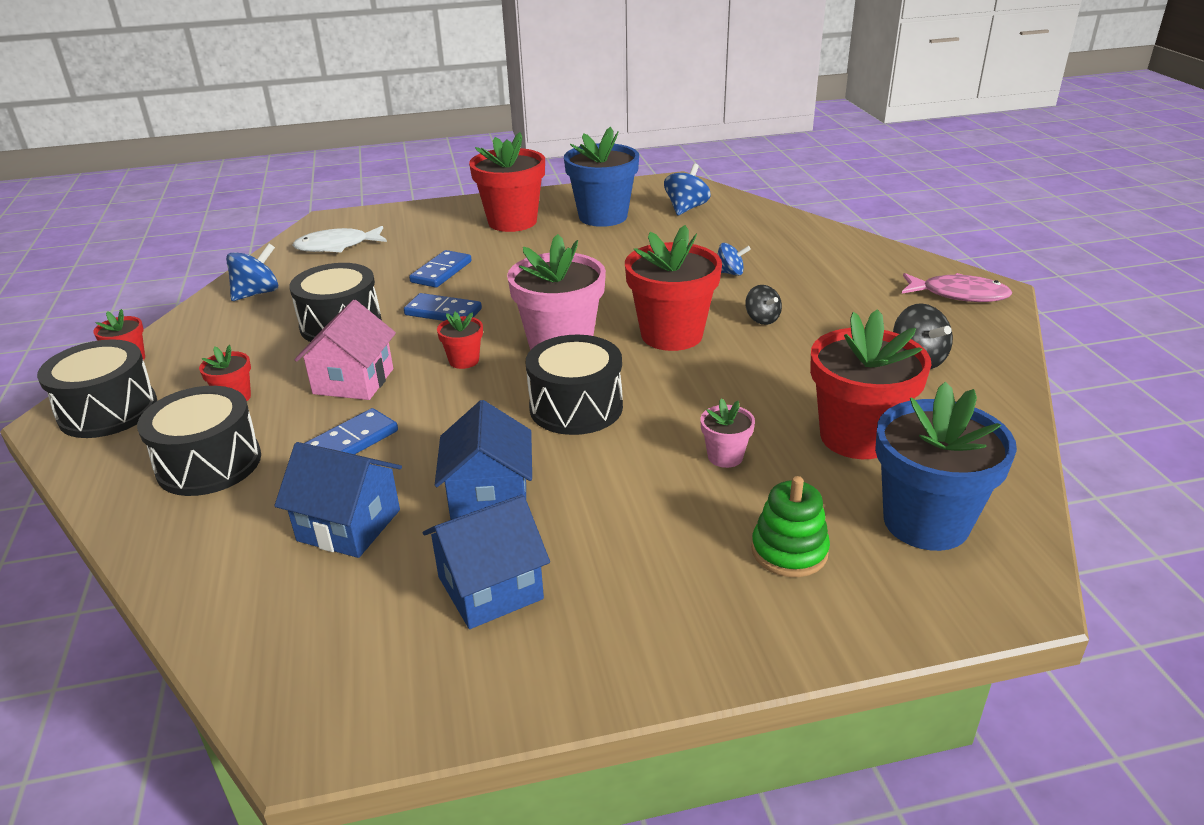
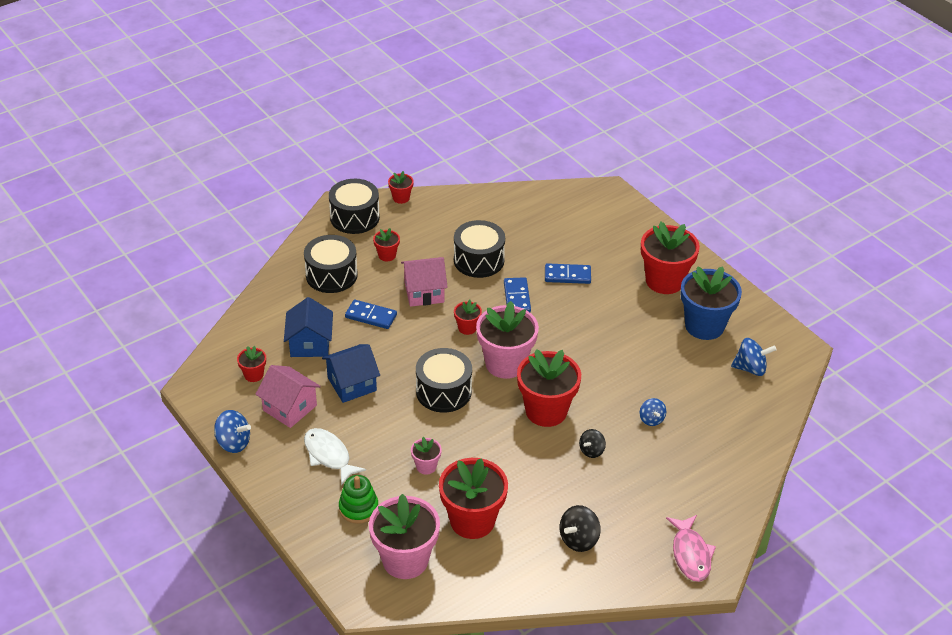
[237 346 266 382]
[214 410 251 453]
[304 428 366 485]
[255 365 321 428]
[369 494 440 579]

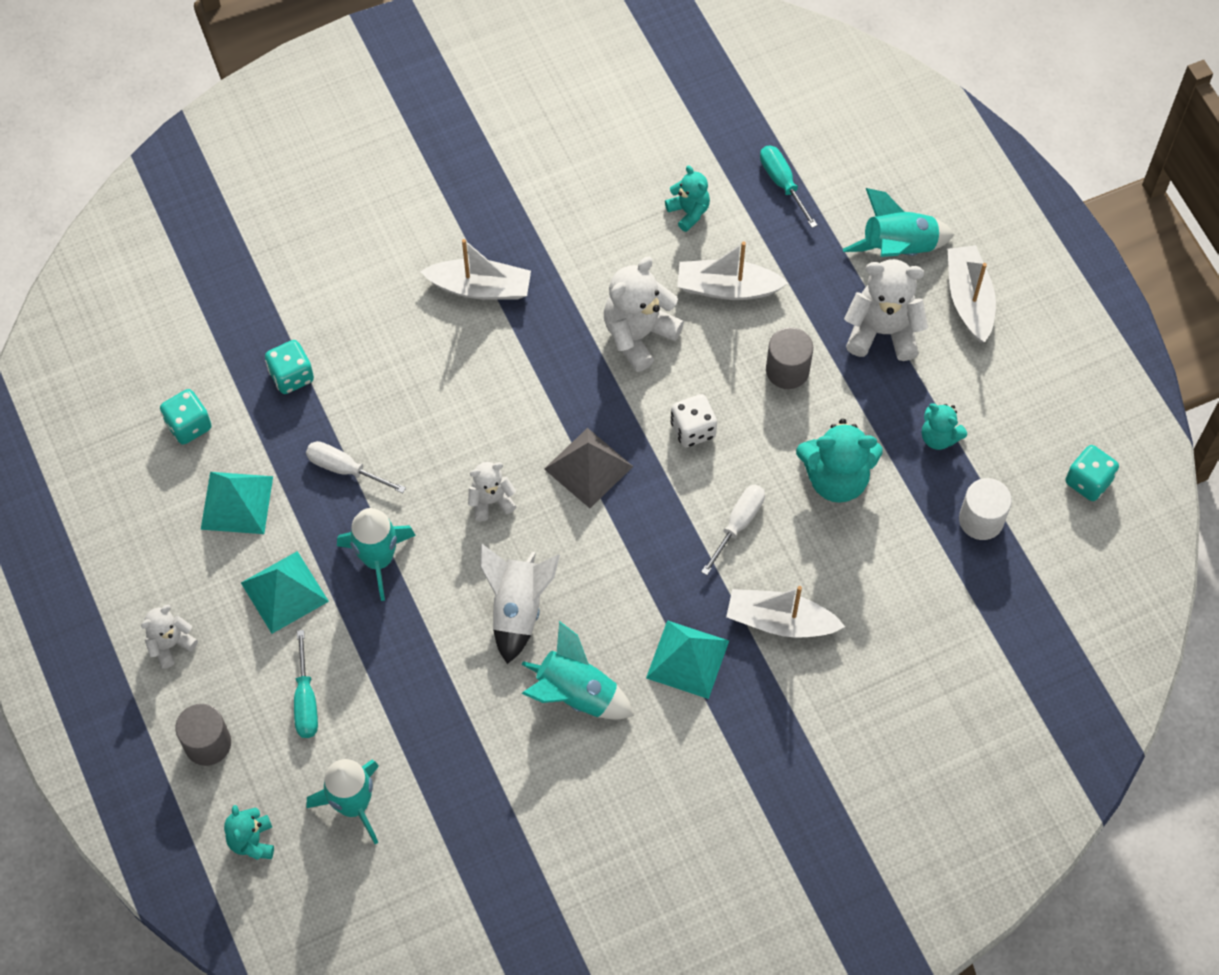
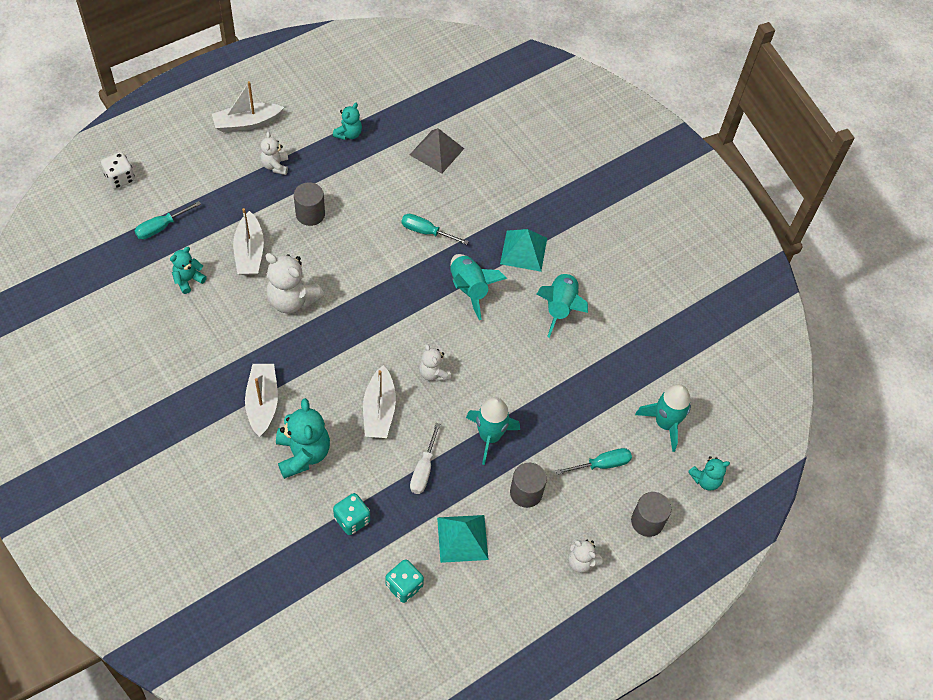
[480 543 560 664] (first image)
[959 478 1012 540] (first image)
[1065 445 1119 501] (first image)
[410 128 464 174]
[101 152 135 189]
[363 365 396 438]
[276 398 330 479]
[450 254 507 320]
[510 463 547 508]
[401 214 469 245]
[260 132 288 175]

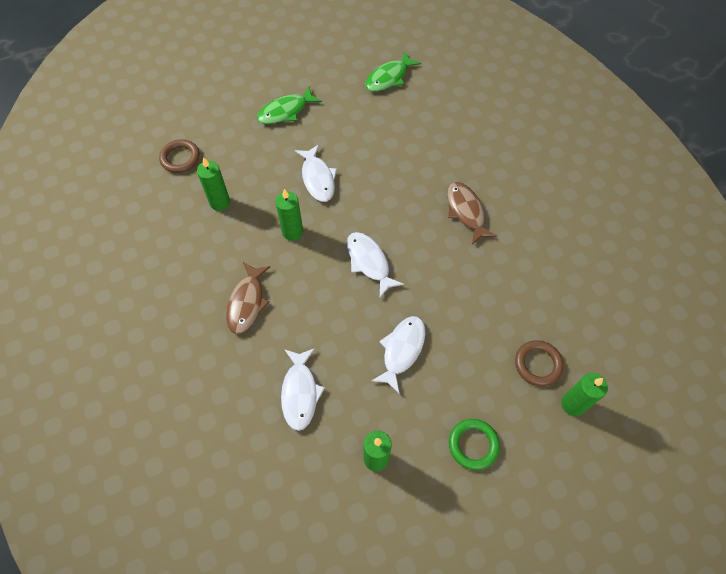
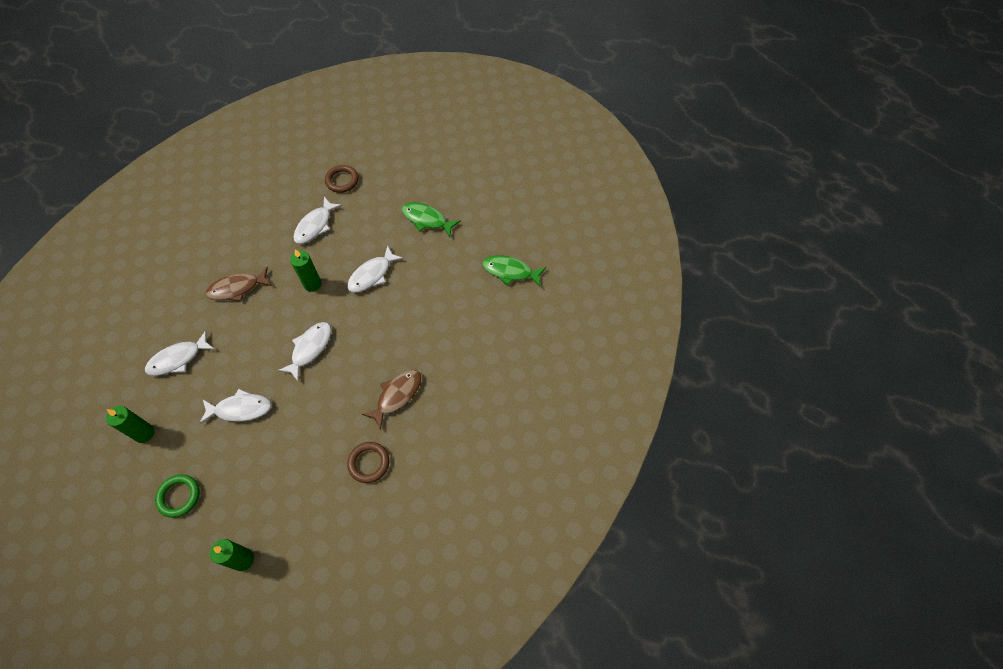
[347 442 389 483]
[293 197 342 244]

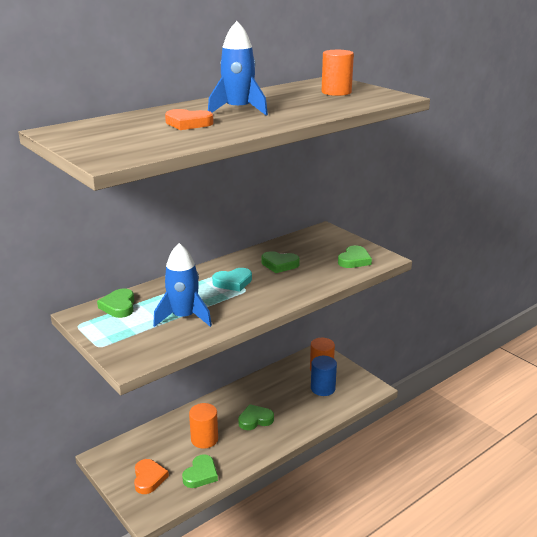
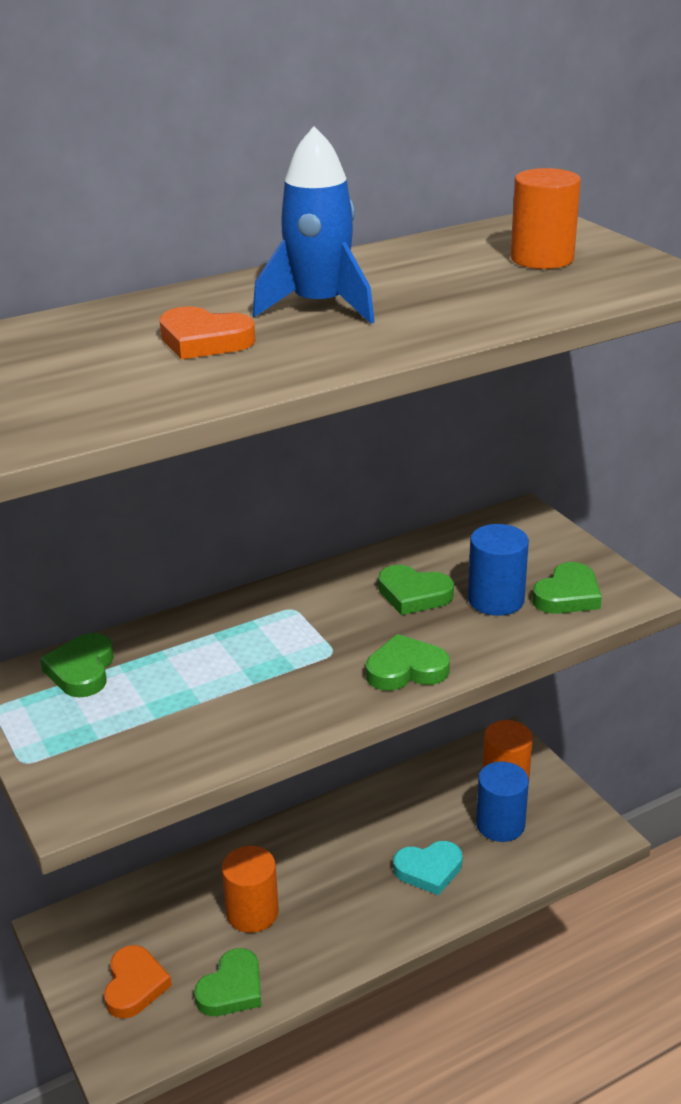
[153 243 212 327] (first image)
[468 524 529 616]
[393 841 462 895]
[366 634 450 691]

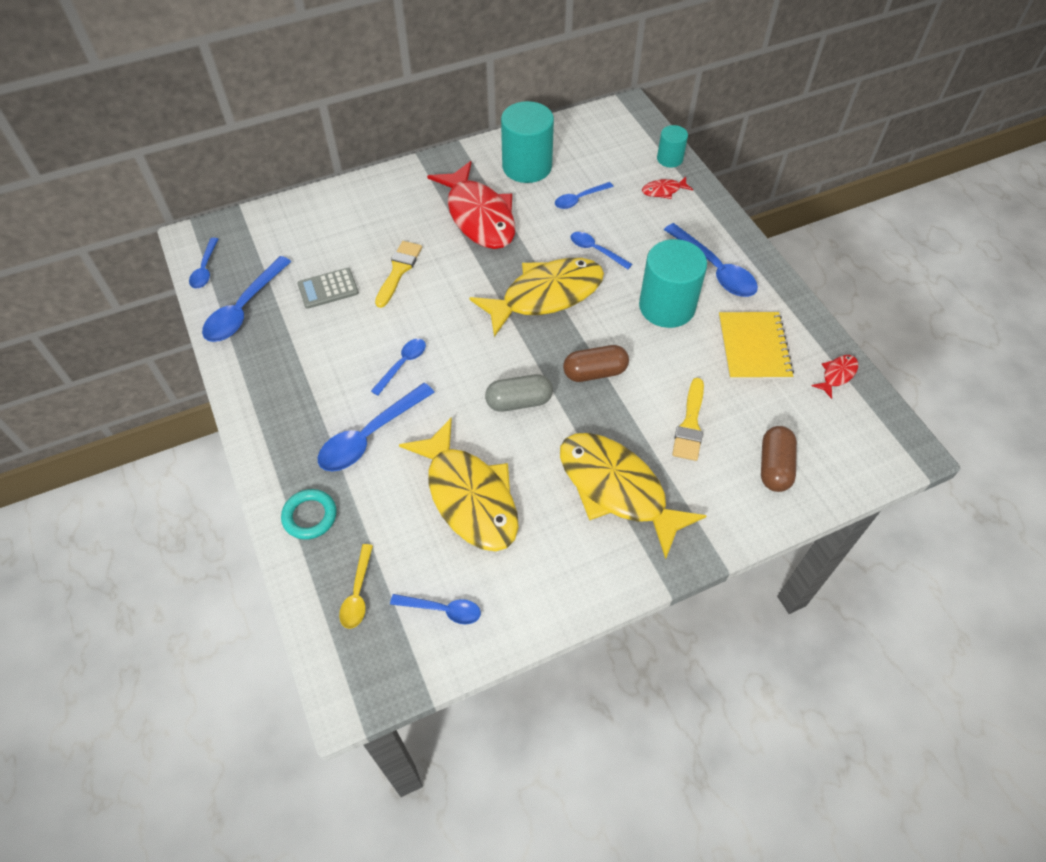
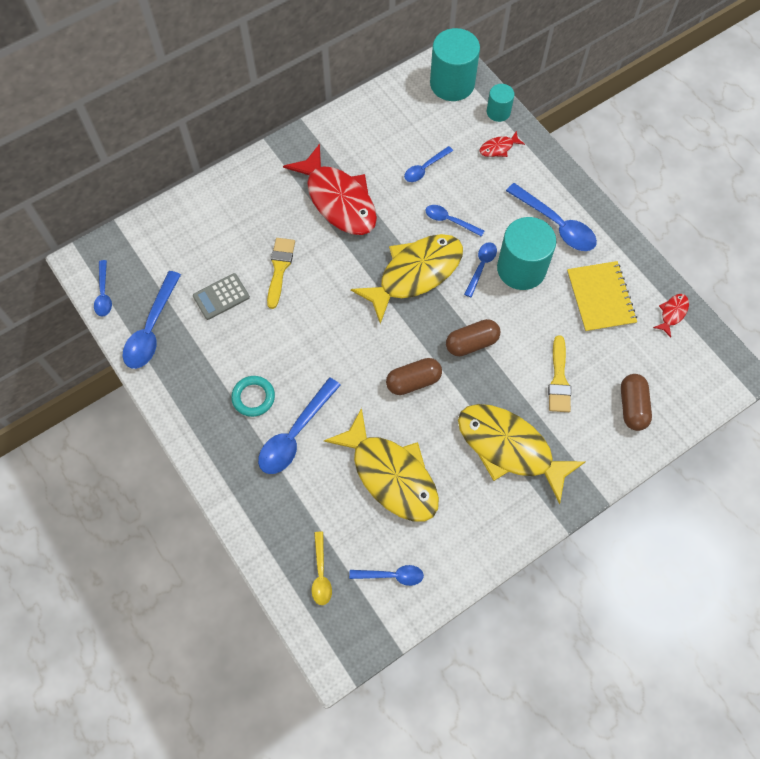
[231 376 275 417]
[464 242 497 297]
[430 28 480 101]
[386 358 442 395]

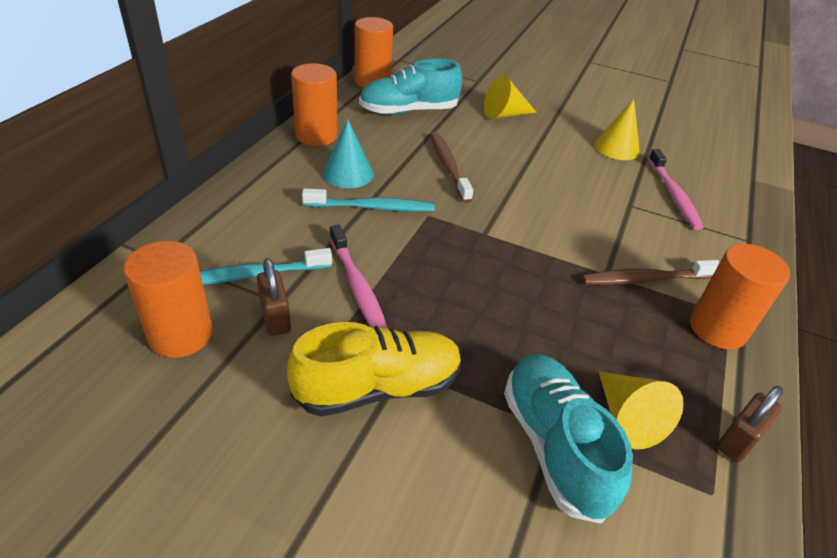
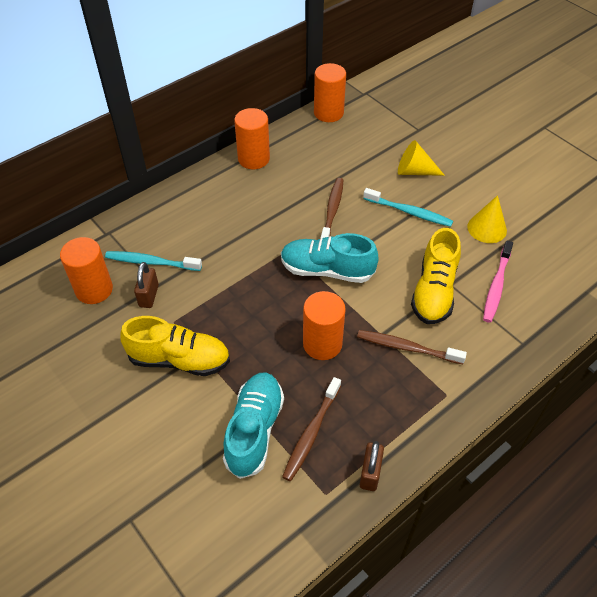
[323 120 374 188] (first image)
[330 225 387 328] (first image)
[411 228 461 324]
[363 188 453 227]
[281 233 379 283]
[303 291 346 360]
[282 377 341 481]
[360 441 384 491]

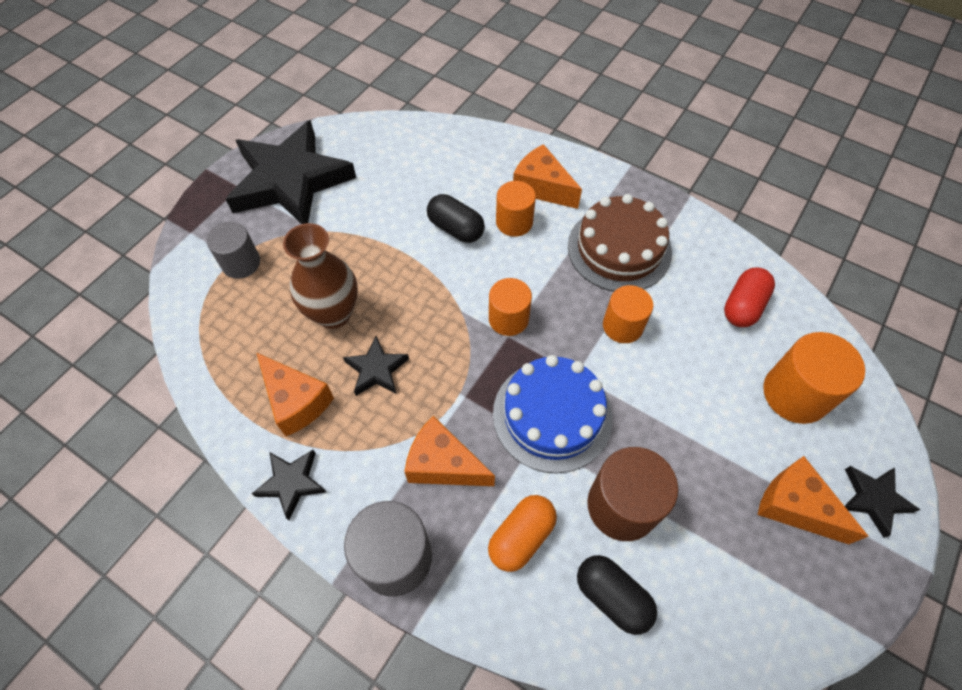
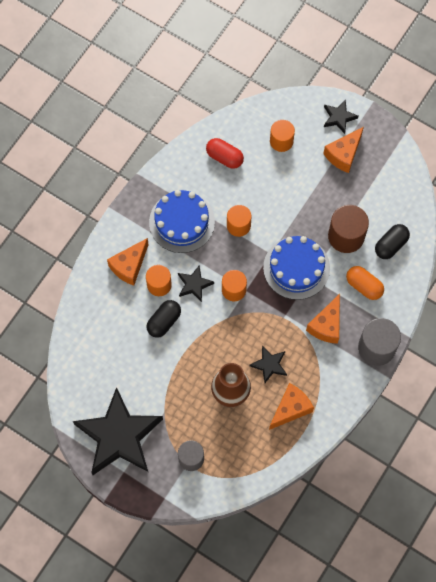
[178 265 214 302]
[149 190 215 253]
[270 120 295 152]

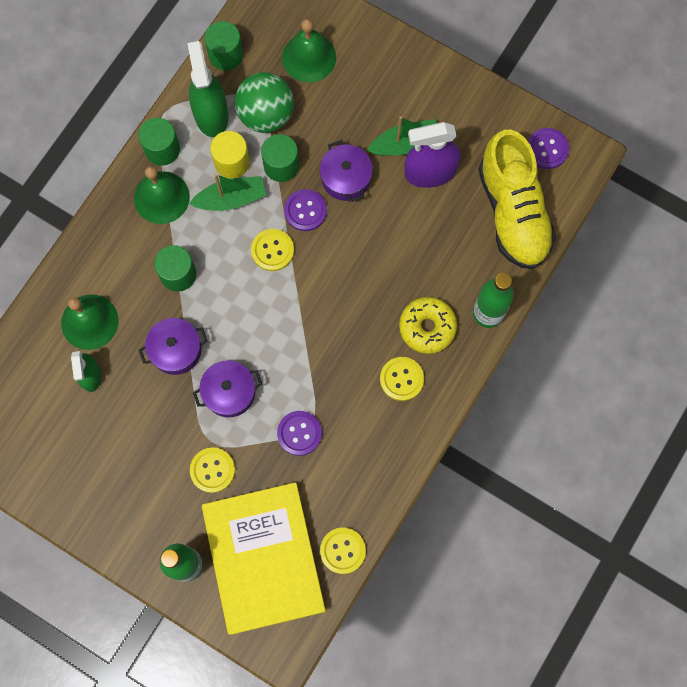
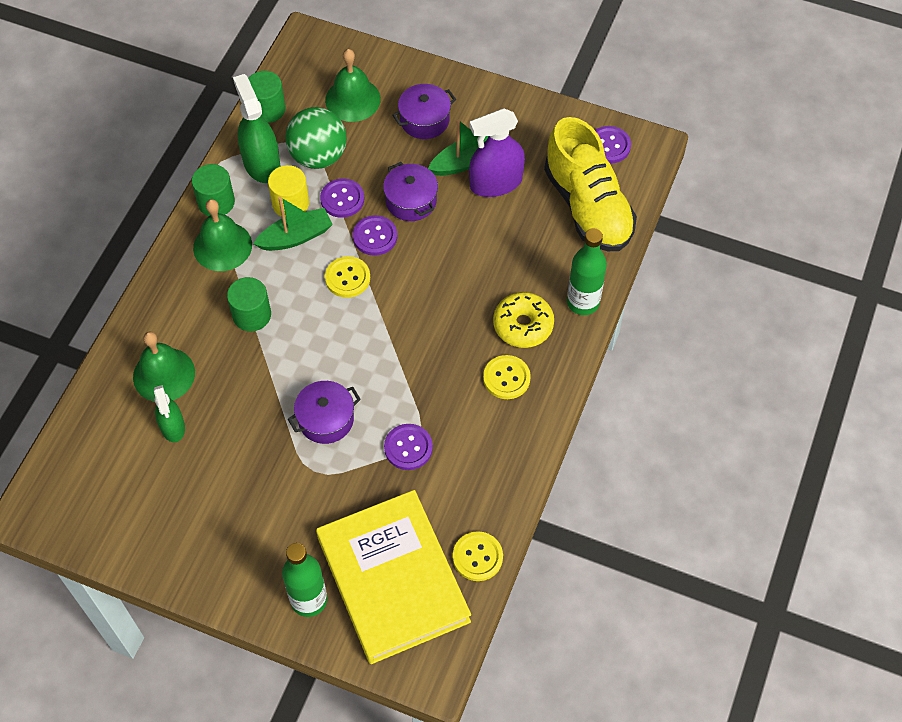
[190 447 235 493] (first image)
[392 84 456 139]
[320 179 364 218]

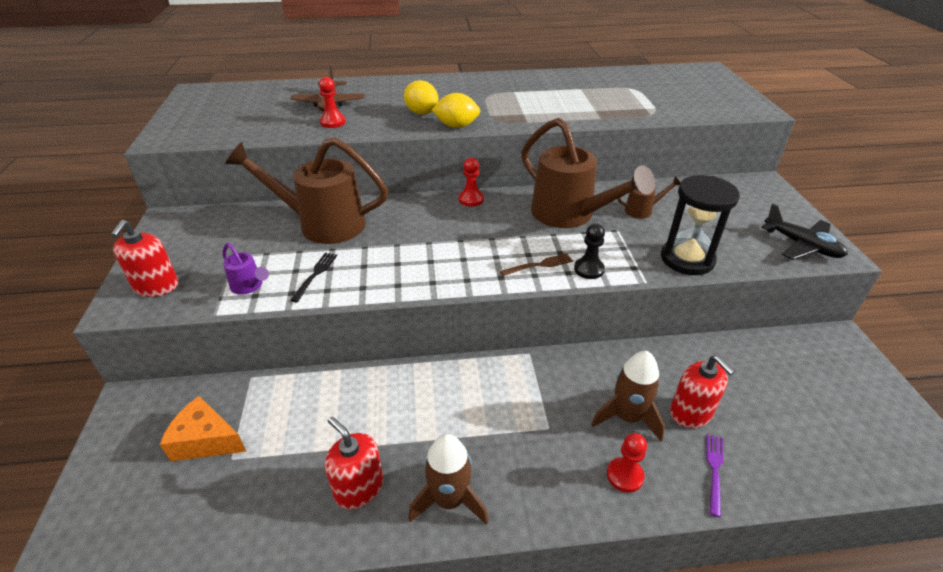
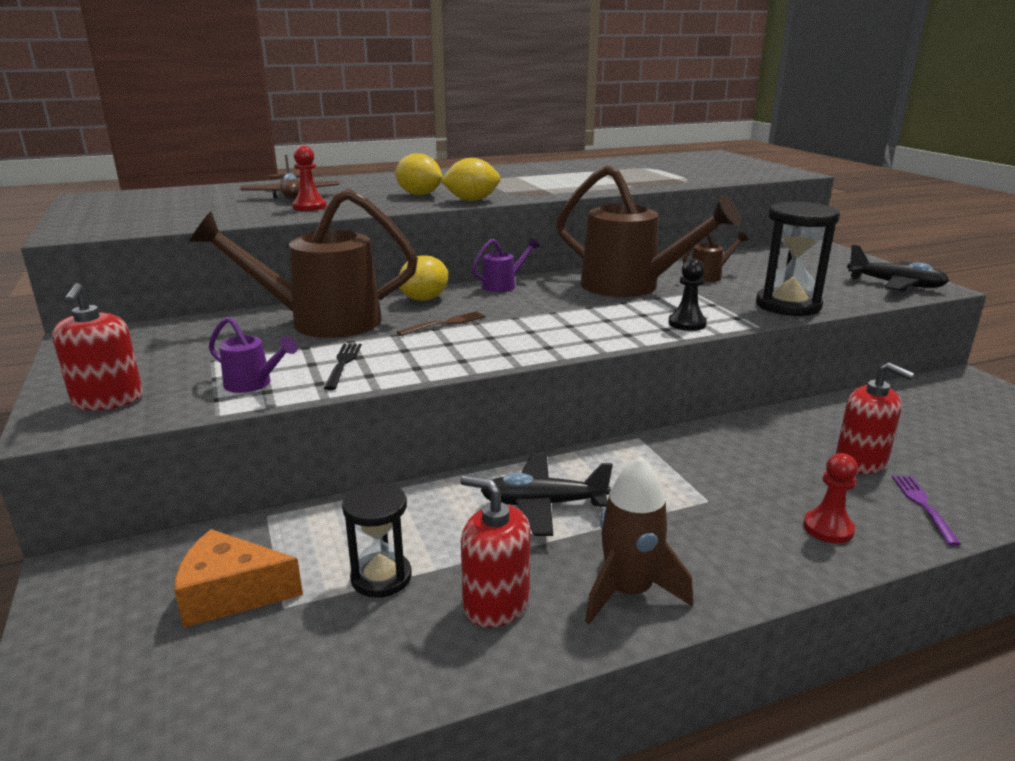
[591 351 665 442] (first image)
[342 482 412 598]
[399 255 448 301]
[481 455 613 536]
[397 311 485 336]
[471 238 540 292]

